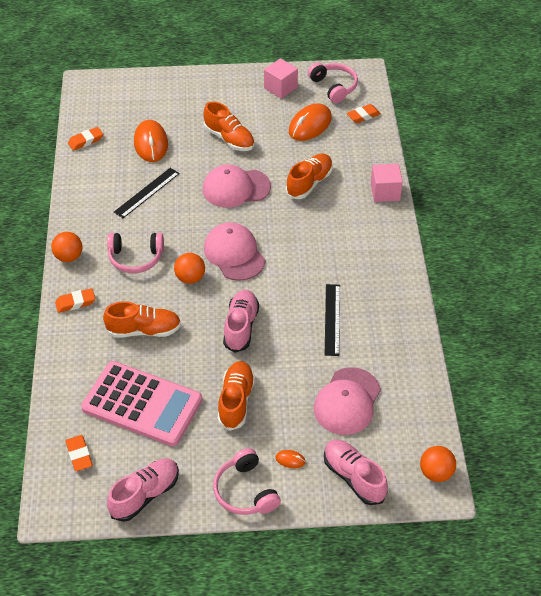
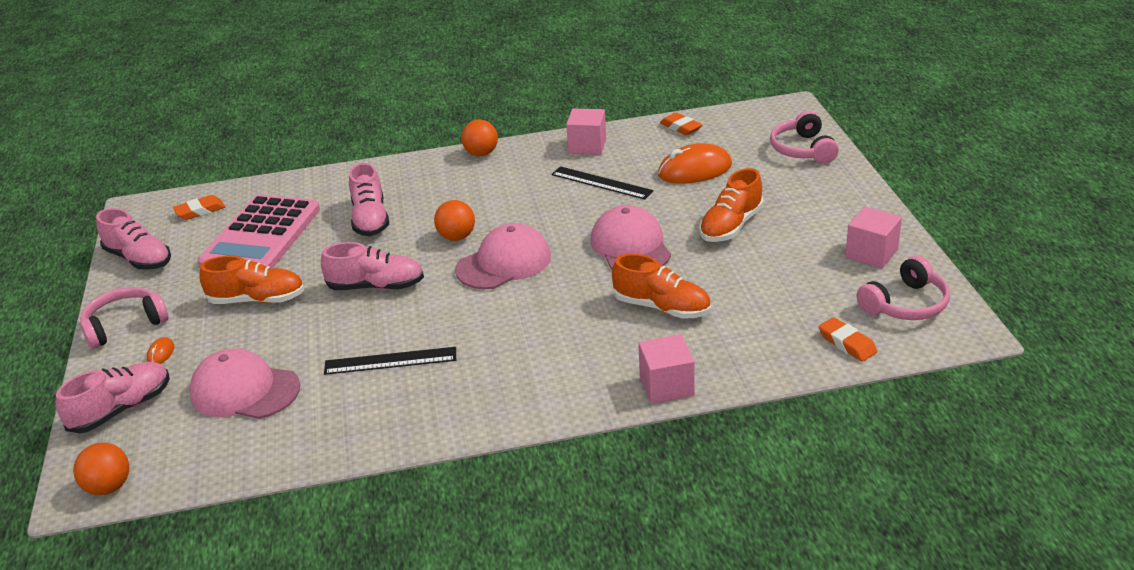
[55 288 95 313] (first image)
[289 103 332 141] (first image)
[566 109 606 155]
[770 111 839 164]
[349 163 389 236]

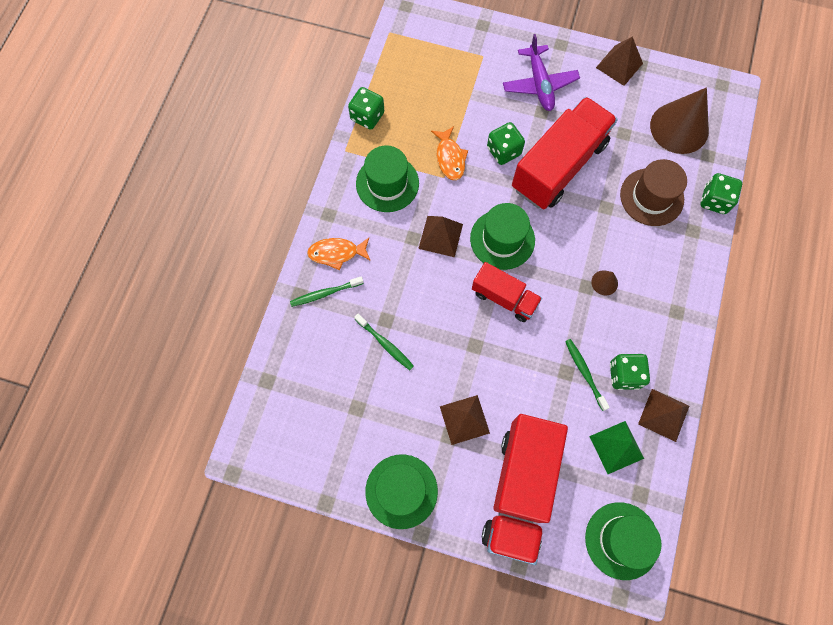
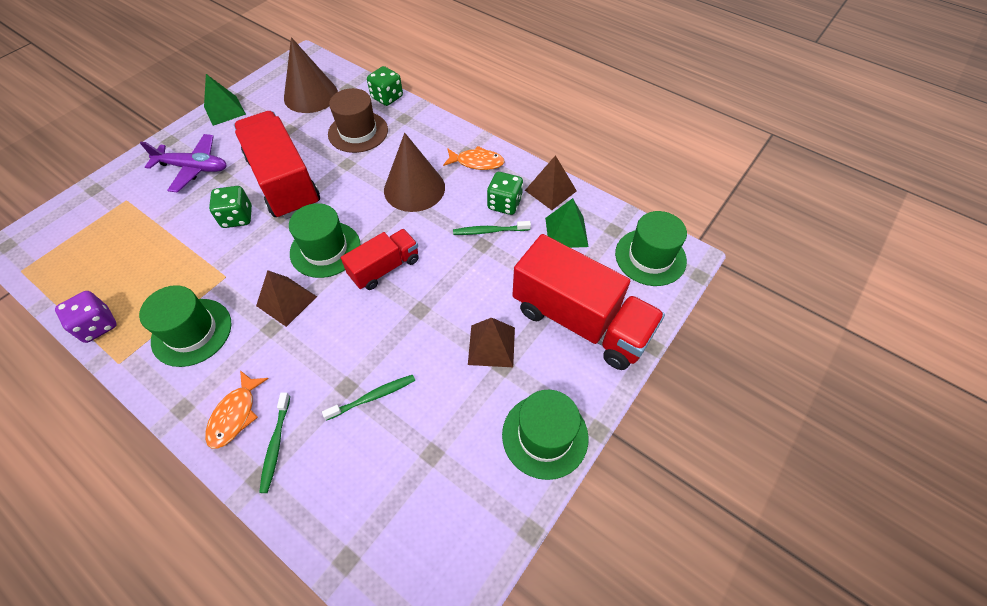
[443 146 505 170]
[55 291 117 343]
[204 74 246 126]
[384 133 445 212]

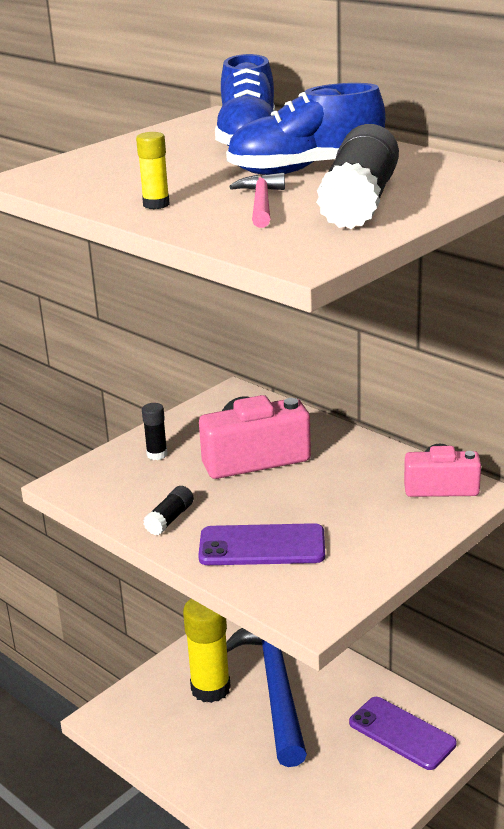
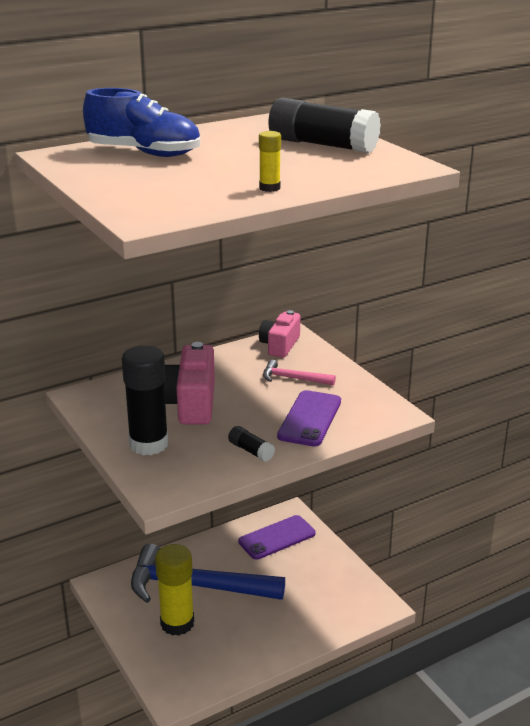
[226 83 385 175] (first image)
[263 360 336 386]
[122 346 168 455]

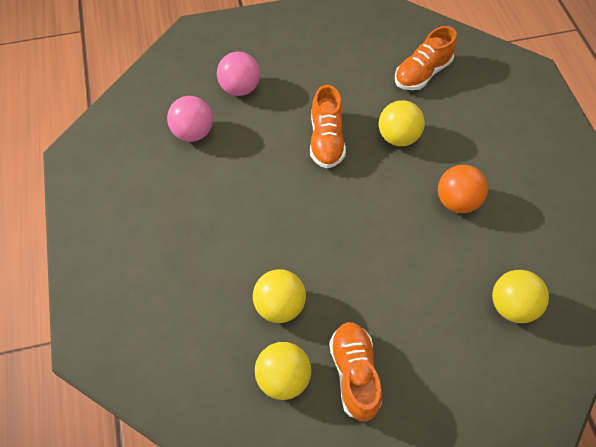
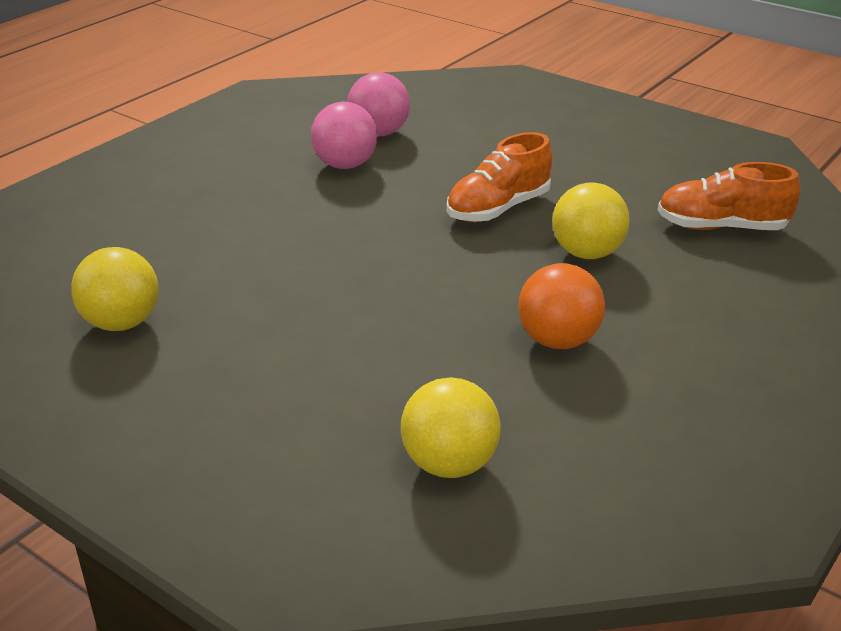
[253 269 306 323] (first image)
[329 322 382 422] (first image)
[311 102 378 169]

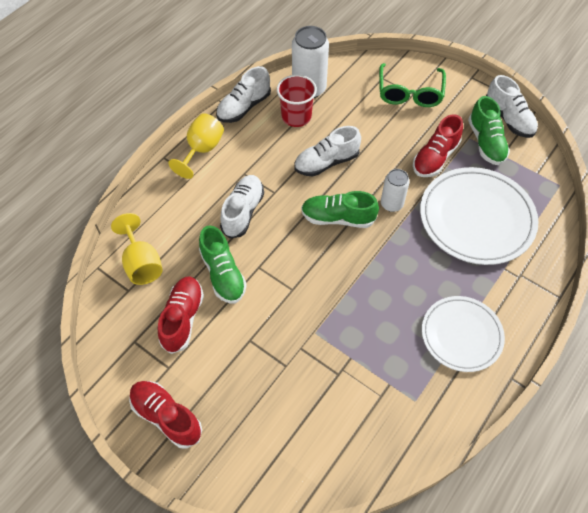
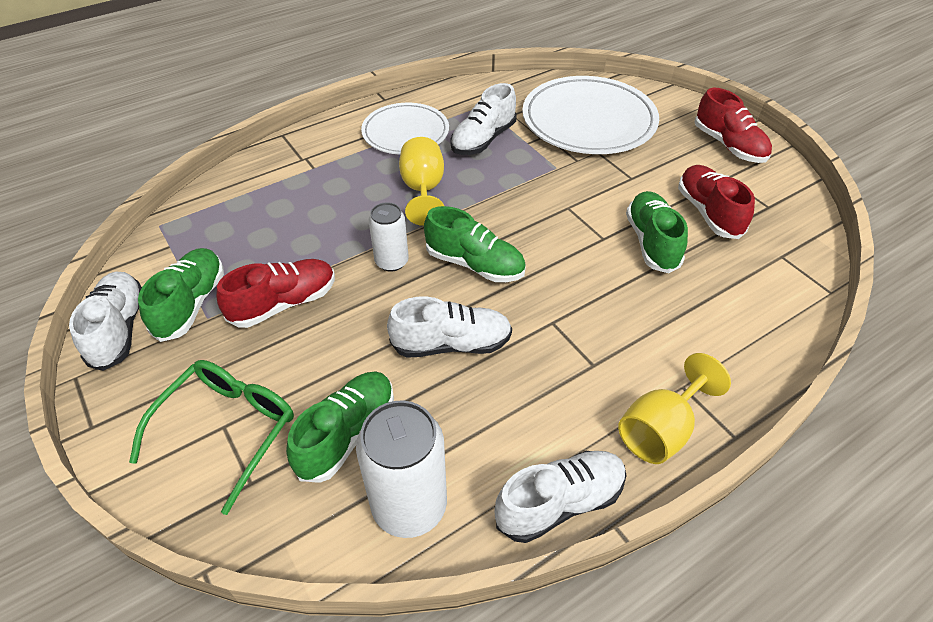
[277 75 317 127] (first image)
[286 371 394 483]
[399 137 444 226]
[450 83 516 155]
[522 76 659 154]
[678 165 755 239]

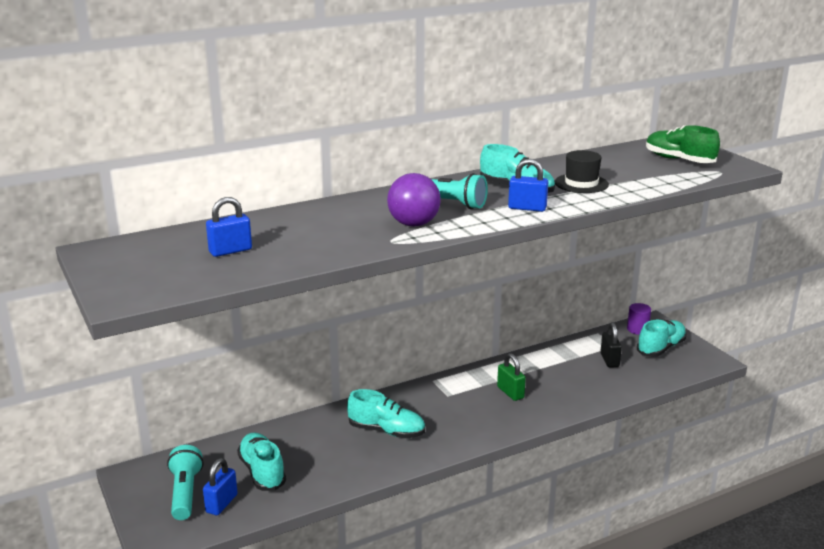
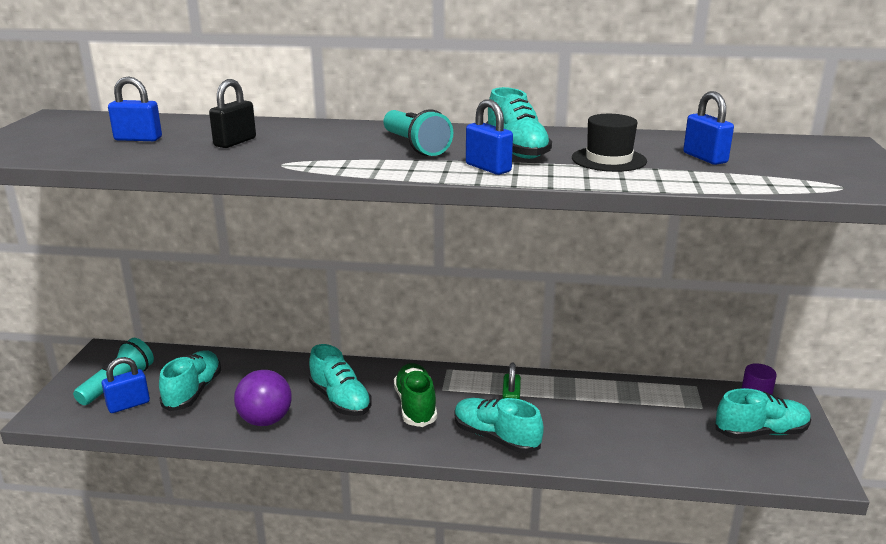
[455 398 544 453]
[683 91 734 165]
[234 370 292 426]
[209 79 256 148]
[394 363 437 427]

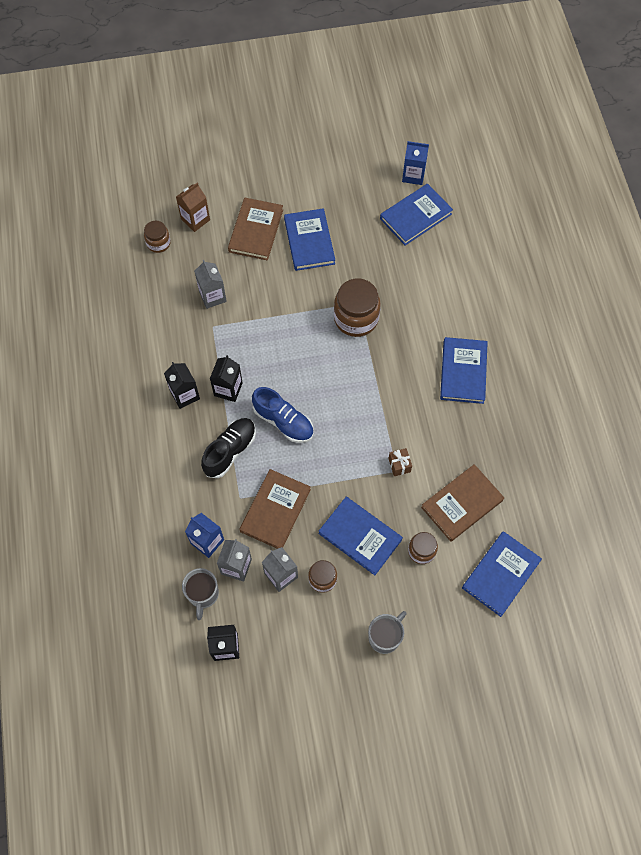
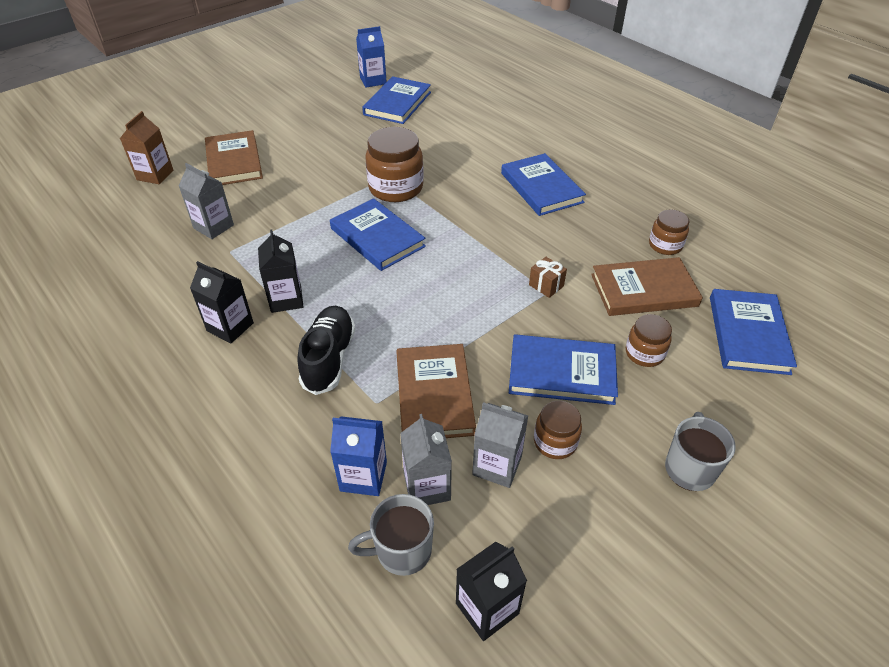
[252 387 314 443] (first image)
[649 210 689 255]
[330 198 426 271]
[348 494 434 576]
[591 257 703 316]

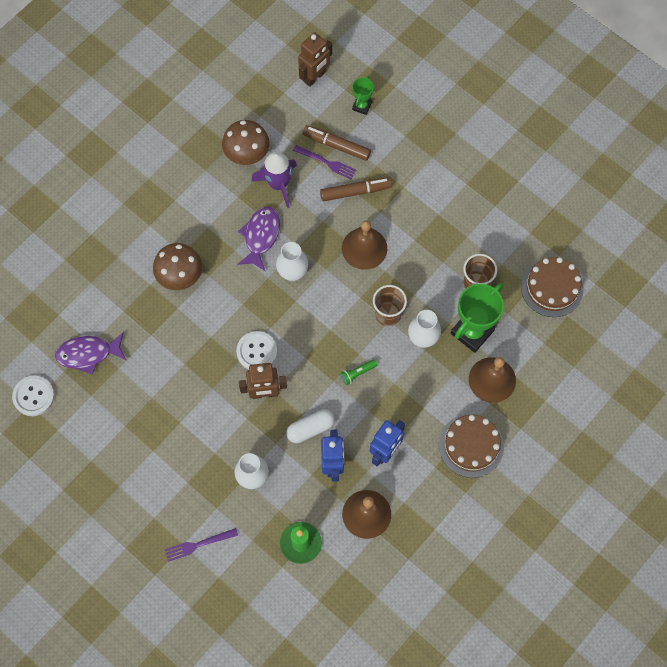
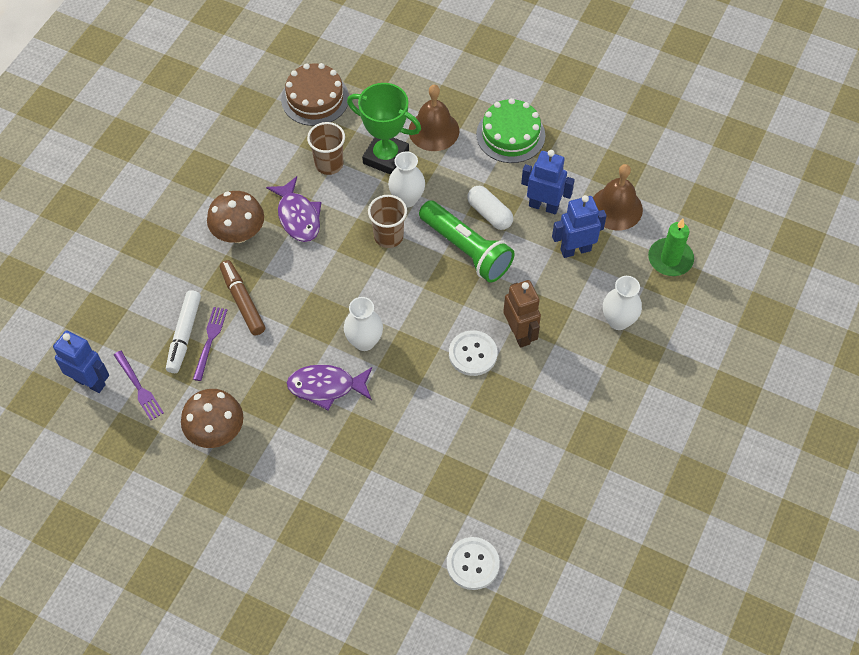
[251 152 297 208] (first image)
[342 221 387 270] (first image)
[352 76 374 115] (first image)
[447 537 500 590]
[266 176 321 242]
[207 191 264 243]
[114 351 164 420]
[467 186 513 230]
[53 331 109 393]
[166 290 201 373]
[476 98 545 163]
[419 200 515 283]

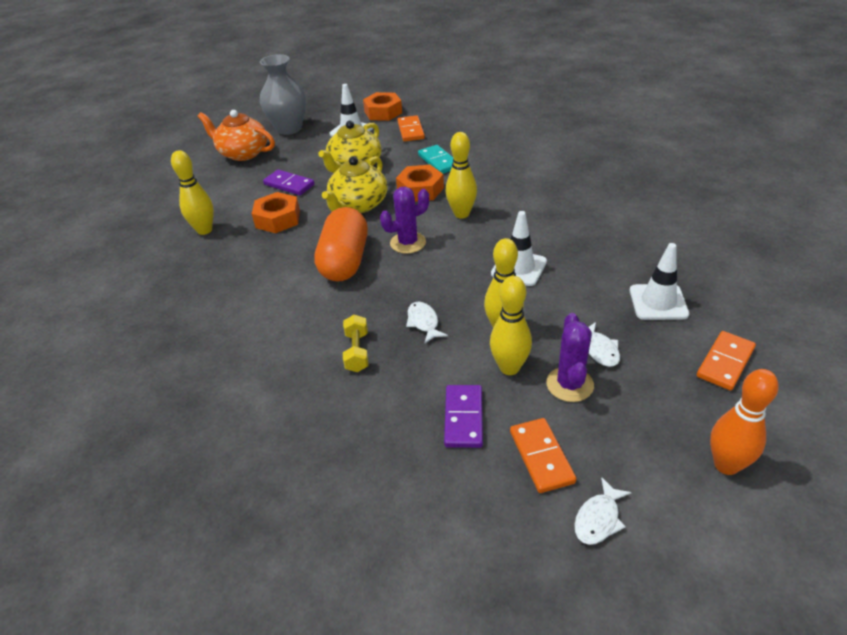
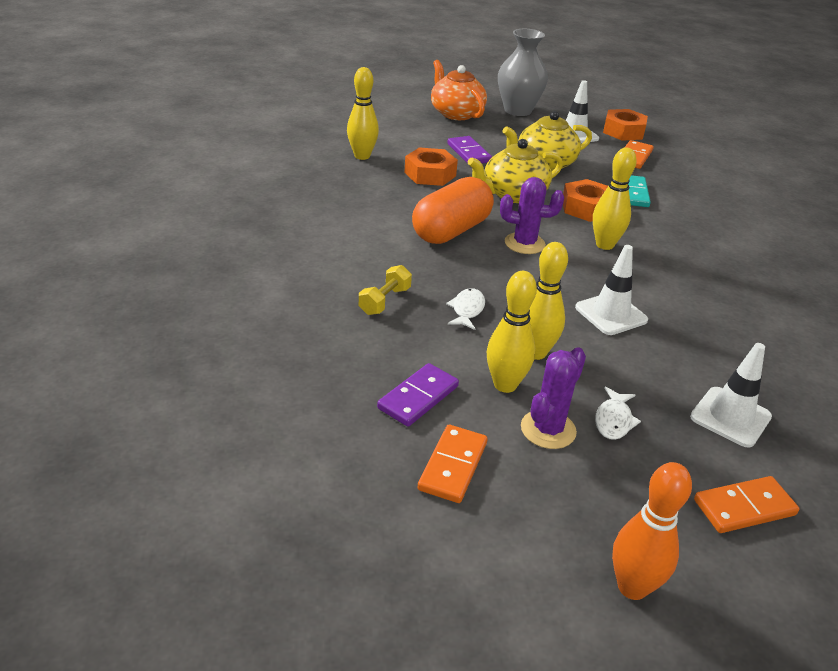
[574 477 632 545] (first image)

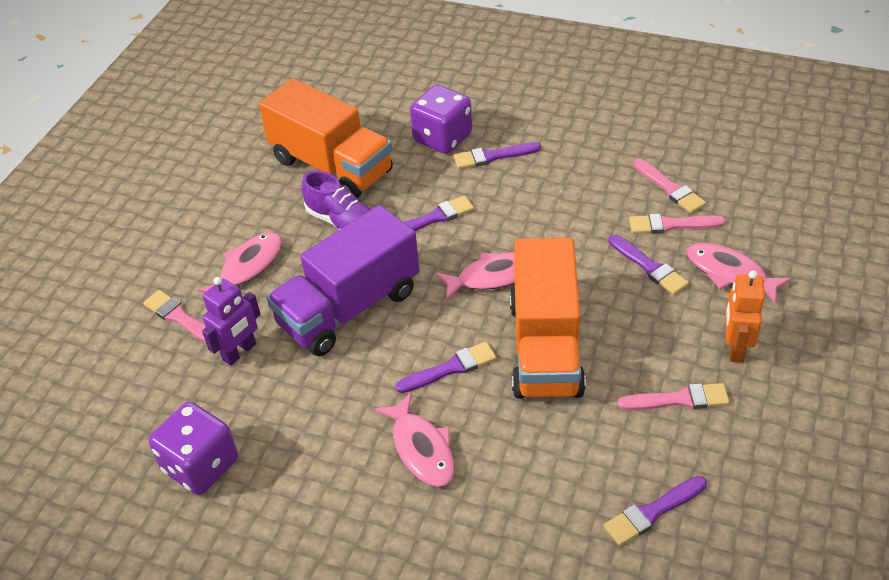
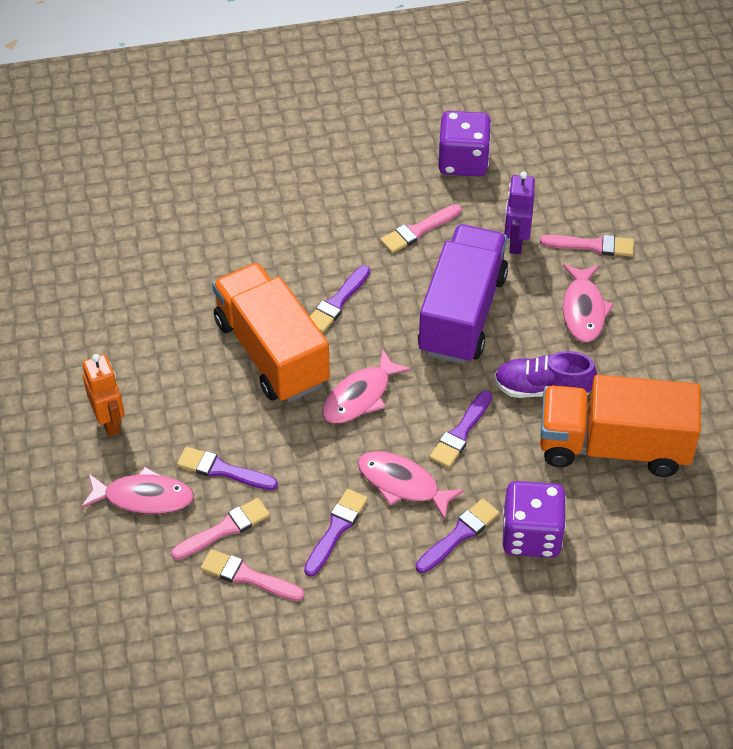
[358 451 464 520]
[304 489 368 577]
[380 204 461 253]

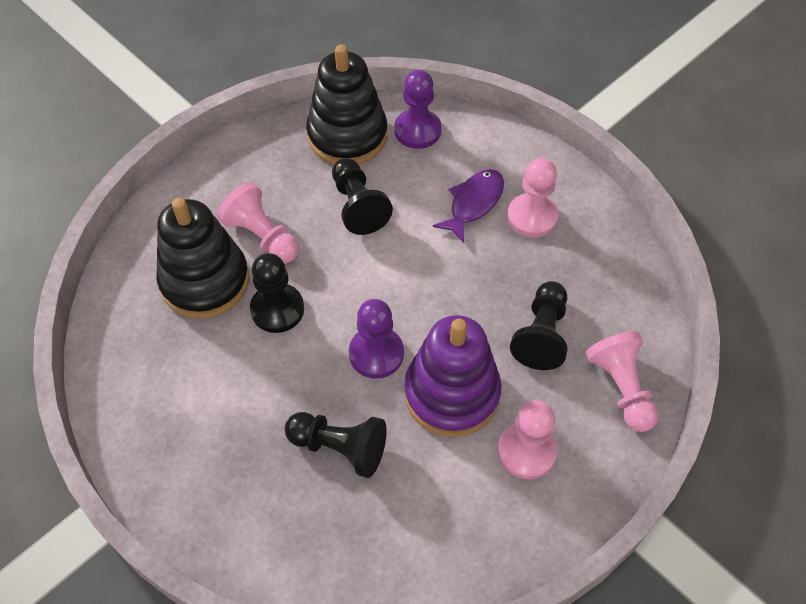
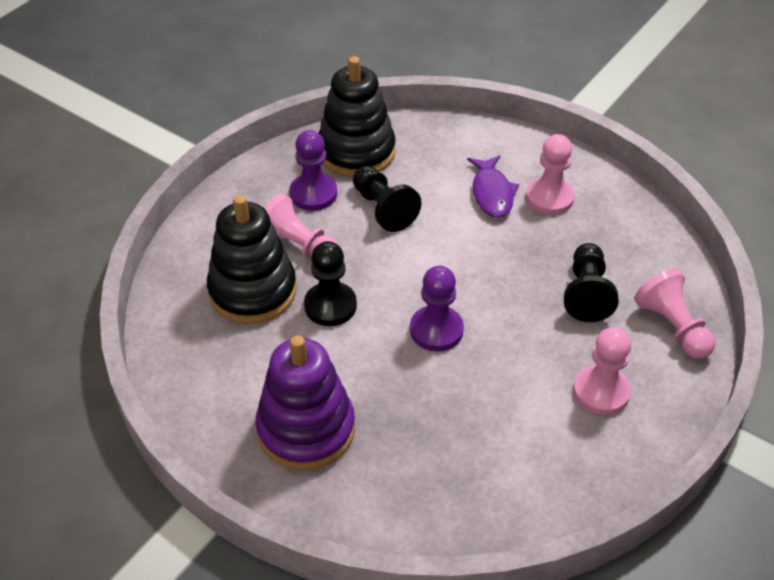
[285 412 387 478] (first image)
[289 130 337 211]
[255 335 355 470]
[467 155 519 218]

